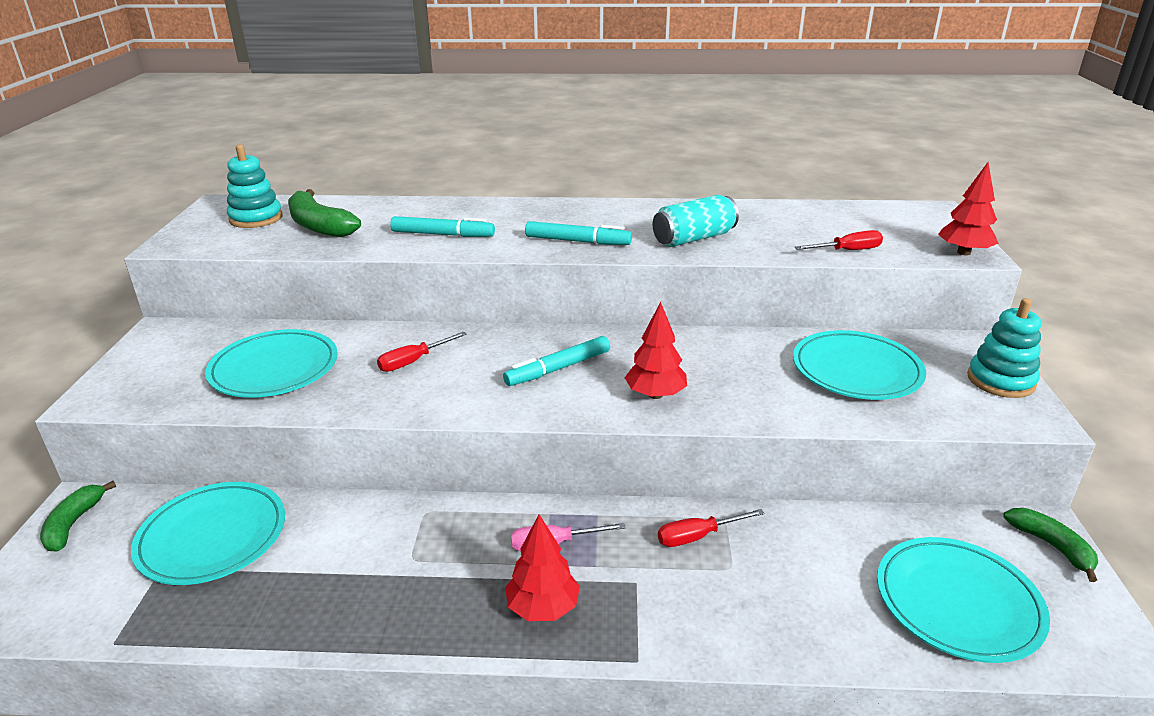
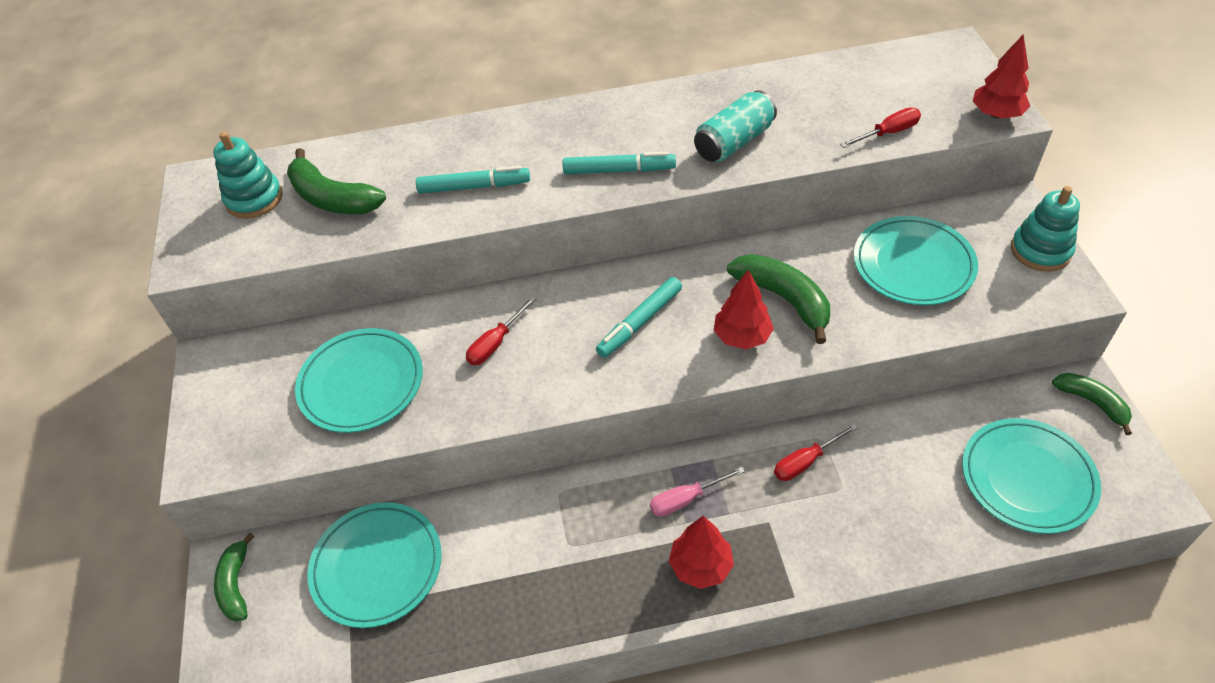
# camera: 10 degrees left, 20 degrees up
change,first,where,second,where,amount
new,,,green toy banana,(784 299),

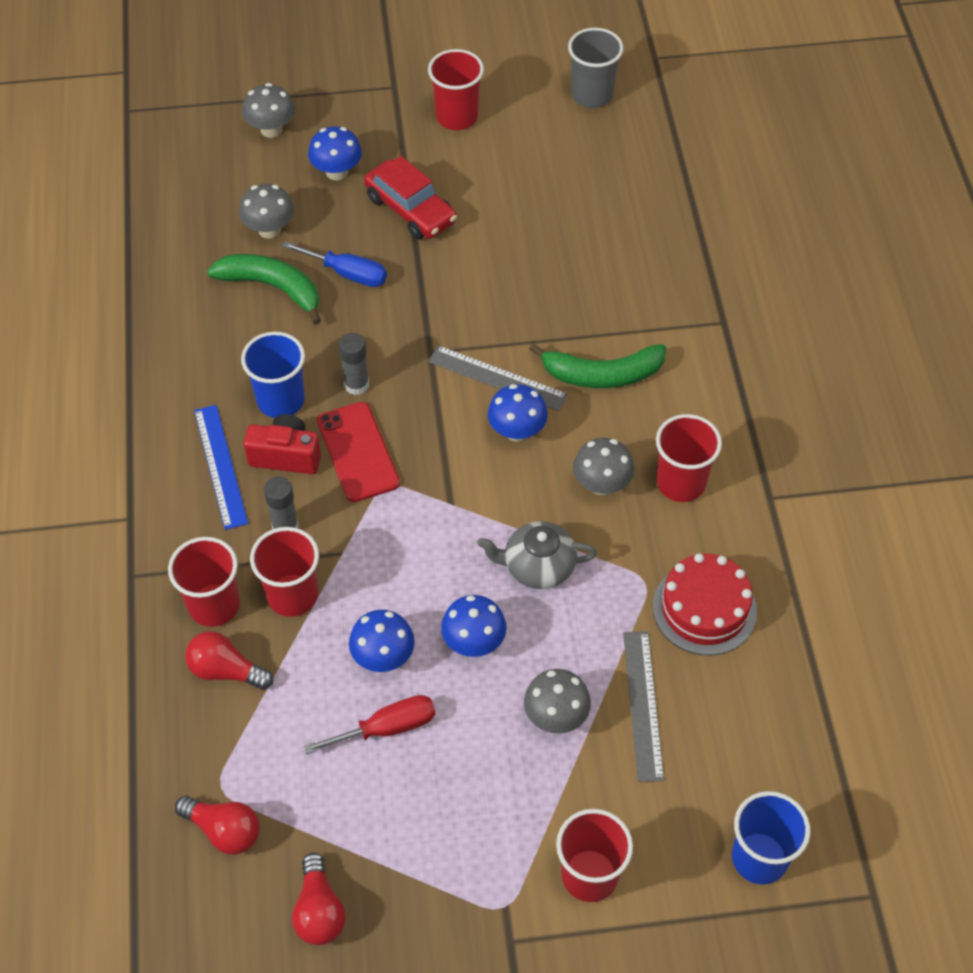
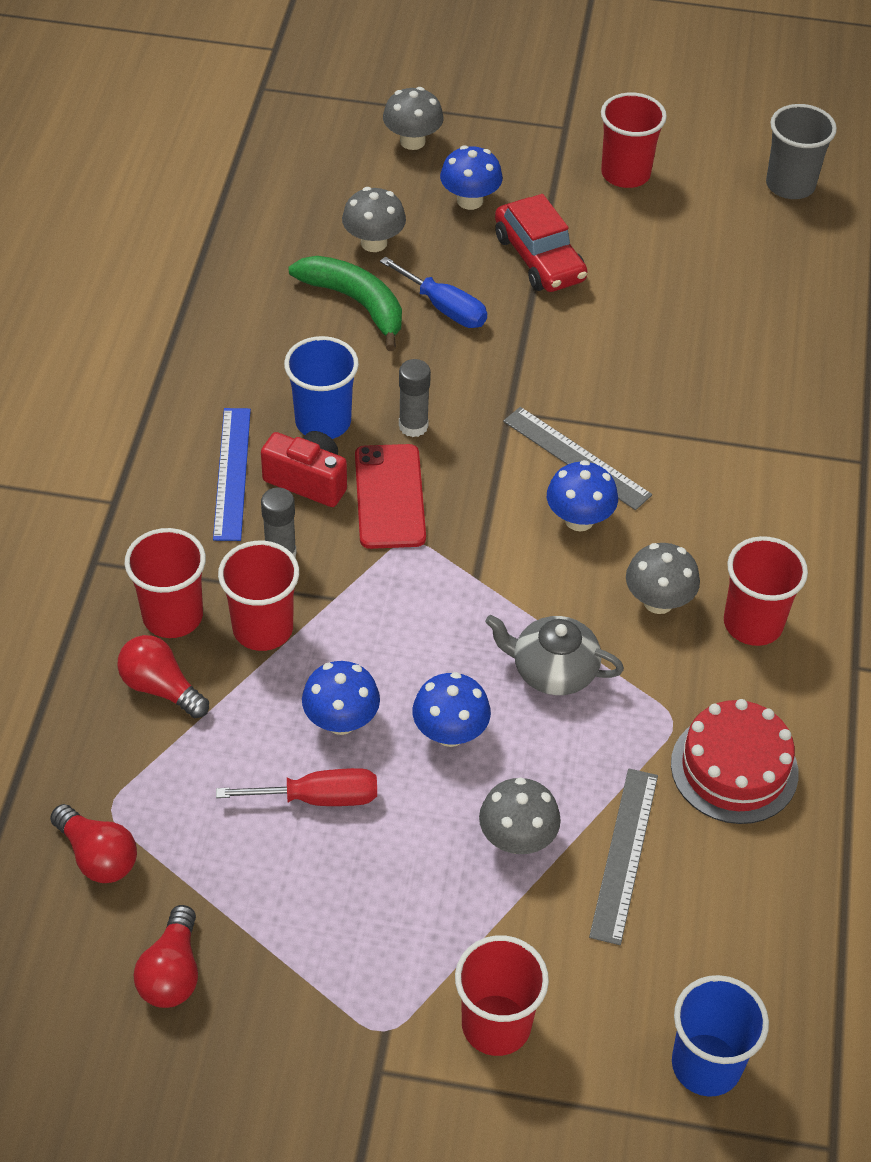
# camera: 15 degrees right, 5 degrees down
change,first,where,second,where,amount
gone,green toy banana,(602 374),,,

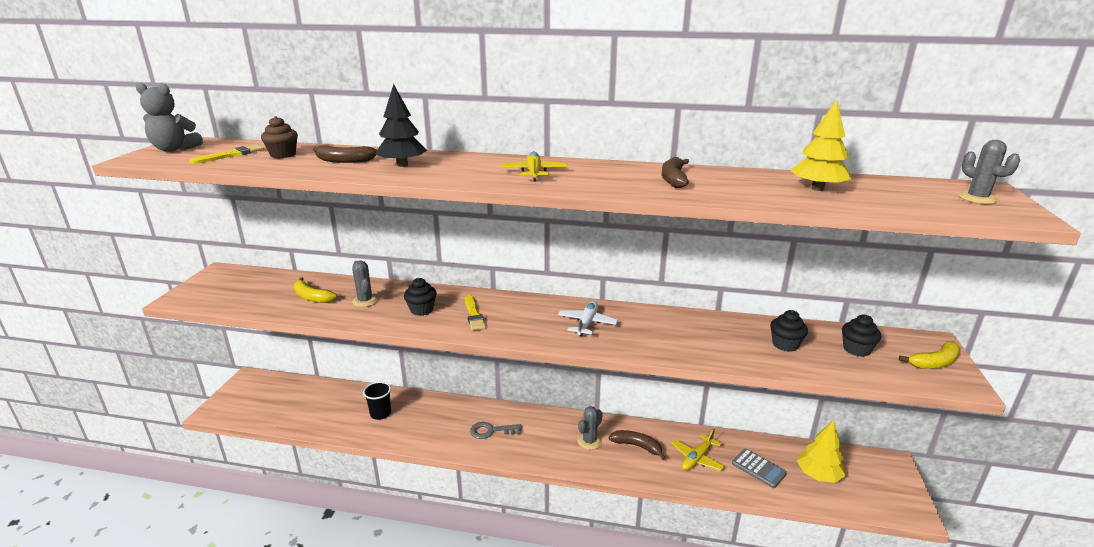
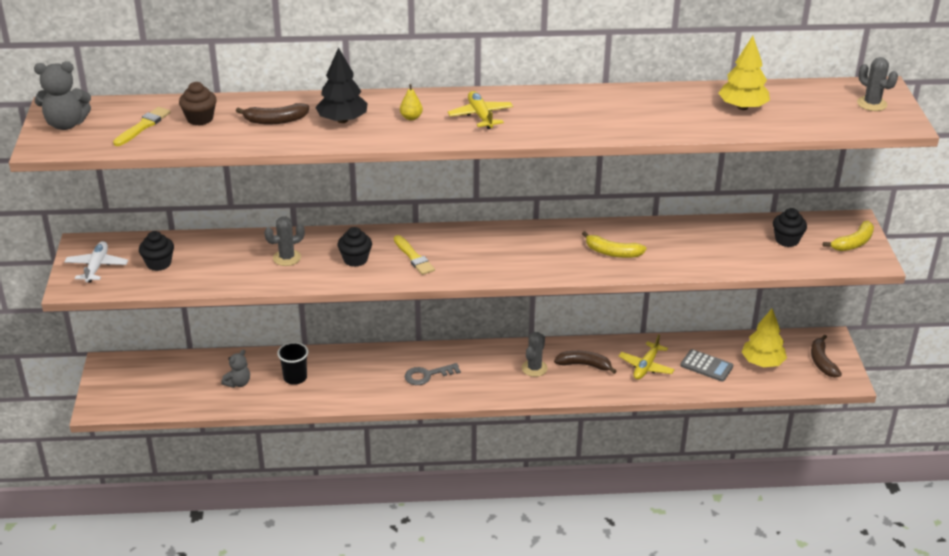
# camera: 15 degrees left, 10 degrees up
change,first,where,second,where,amount
shifted,pure white aeroplane,(587 323),,(97 267),
shifted,black muffin,(785 344),,(158 263),
new,,,grey teddy,(238 383),
rotated,grey prickly plant,(365 301),,(287 258),75 degrees counterclockwise
new,,,bright yellow pear,(411 117),
shifted,bright yellow toy banana,(312 297),,(612 252),
shifted,russet toy banana,(673 179),,(822 362),

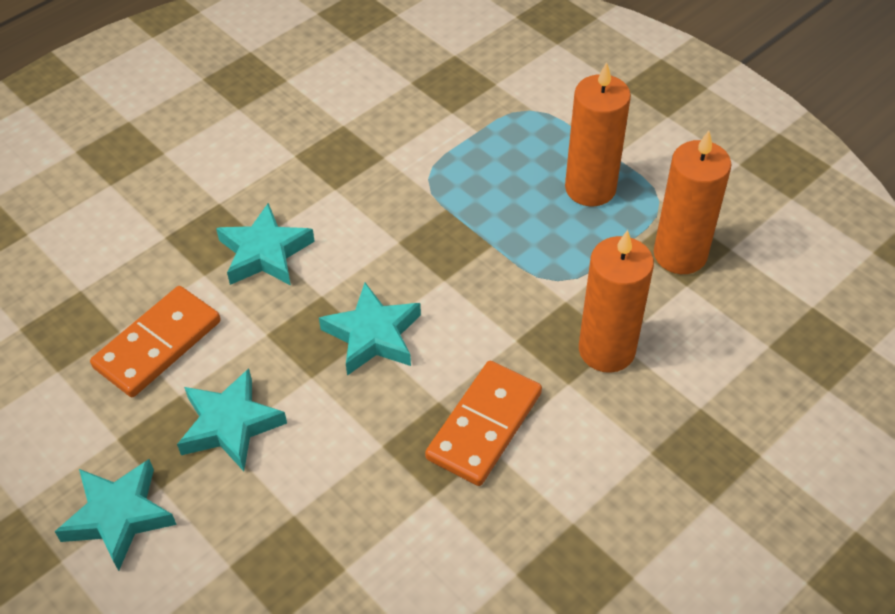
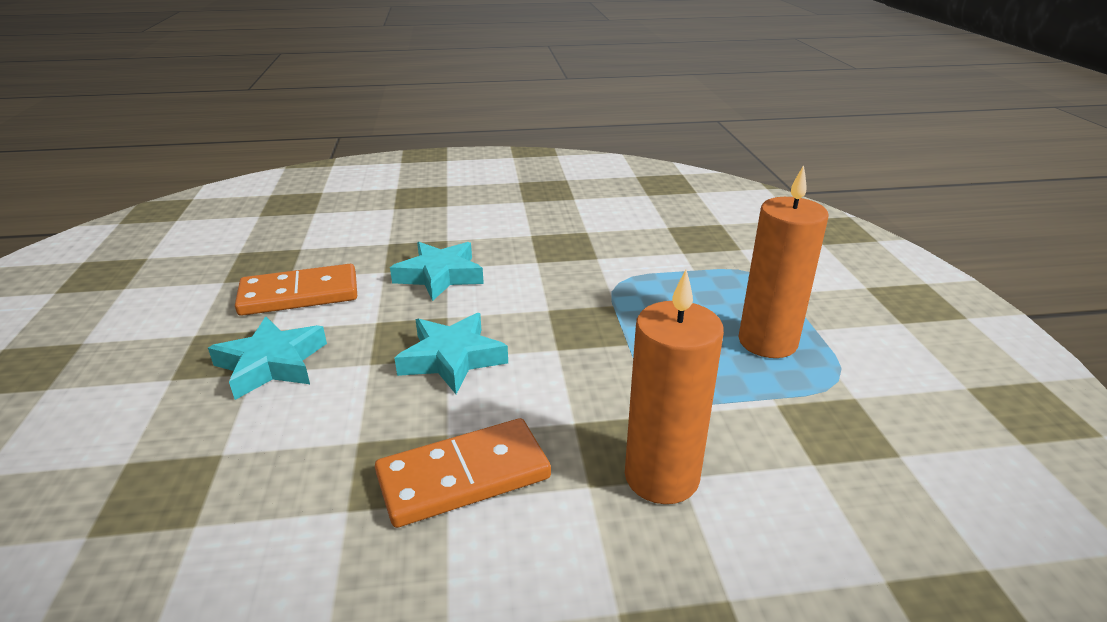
# camera: 35 degrees right, 20 degrees down
change,first,where,second,where,amount
gone,aqua star,(119 516),,,
gone,orange candle,(680 254),,,

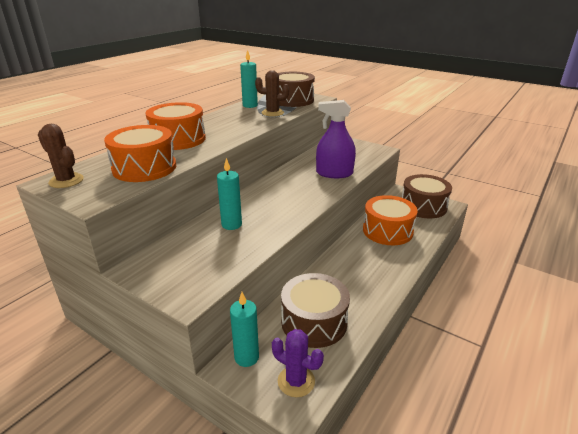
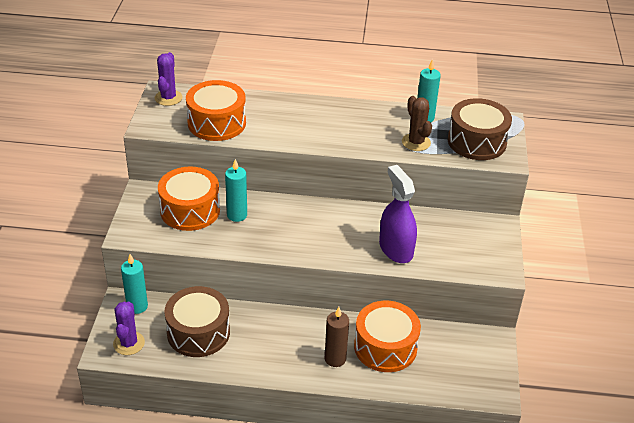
# camera: 60 degrees right, 10 degrees up
change,first,where,second,where,amount
repainted,russet prickly plant,(66 181),purple prickly plant,(168 98),
shifted,orange drum,(178 139),,(190 210),
new,,,russet candle,(335 359),
gone,russet drum,(423 206),,,

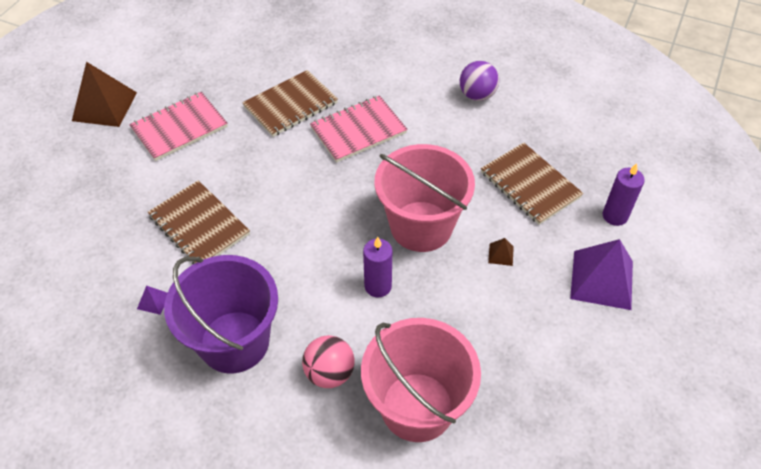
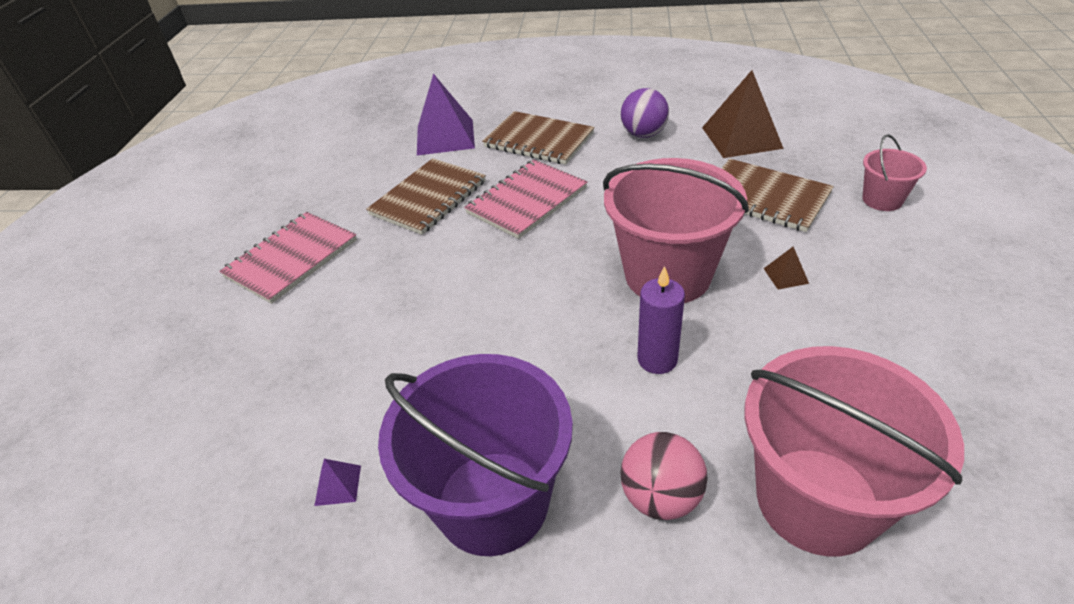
# camera: 15 degrees left, 10 degrees down
change,first,where,second,where,amount
shifted,purple pyramid,(601 279),,(445 137),
shifted,russet exercise book,(199 225),,(538 140),
shifted,russet pyramid,(104 106),,(741 137),
swapped,purple candle,(615 216),rosy bucket,(882 200),

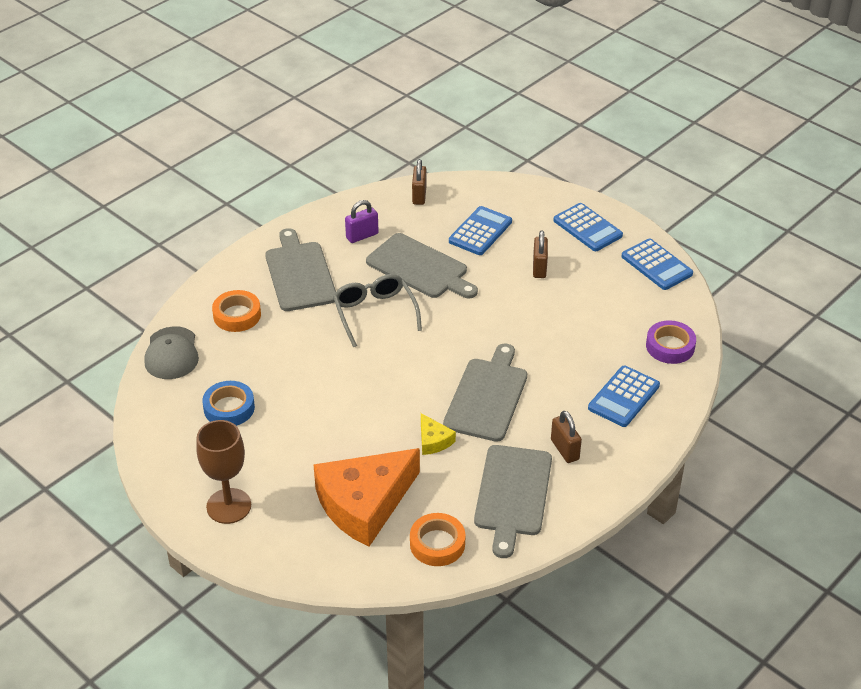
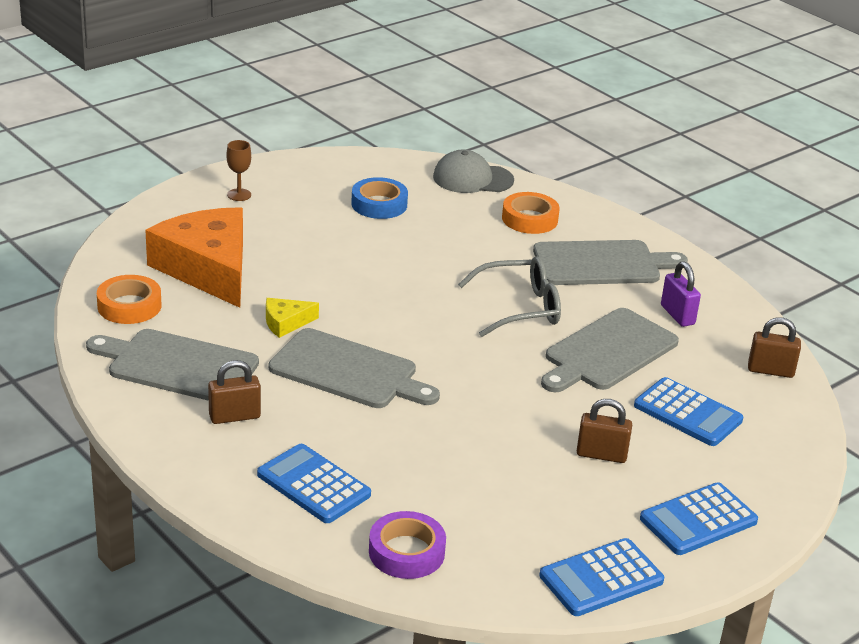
# camera: 95 degrees right, 10 degrees down
change,first,where,second,where,amount
scaled,russet goblet,(229 506),,(239 195),x0.52

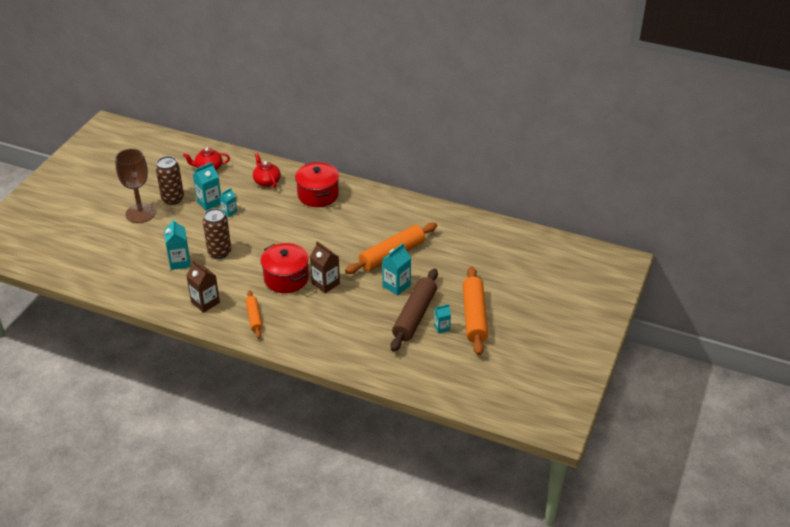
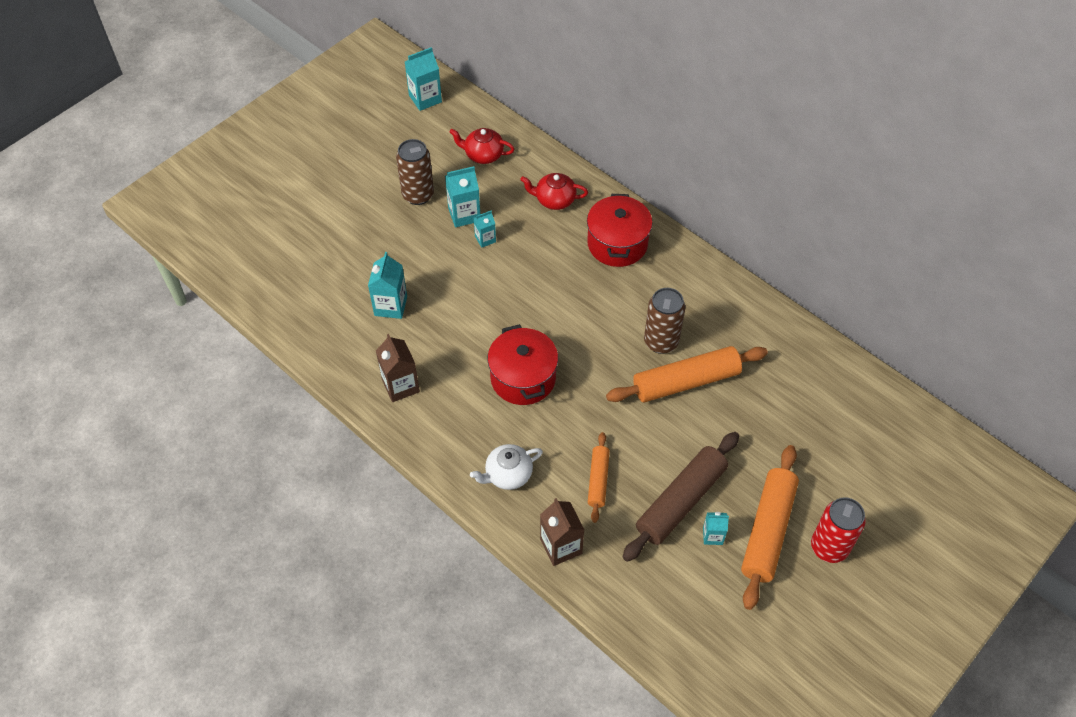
# camera: 20 degrees right, 15 degrees up
change,first,where,second,where,amount
shifted,aqua juice carton,(396 286),,(425 99),
new,,,pure white teapot,(507 474),
rotated,scarlet teapot,(267 181),,(554 200),75 degrees counterclockwise
shifted,russet juice carton,(325 283),,(561 546),
shifted,orange rolling pin,(254 318),,(598 480),
shifted,russet can,(219 252),,(661 342),
new,,,scarlet can,(829 547),
gone,russet goblet,(140 213),,,

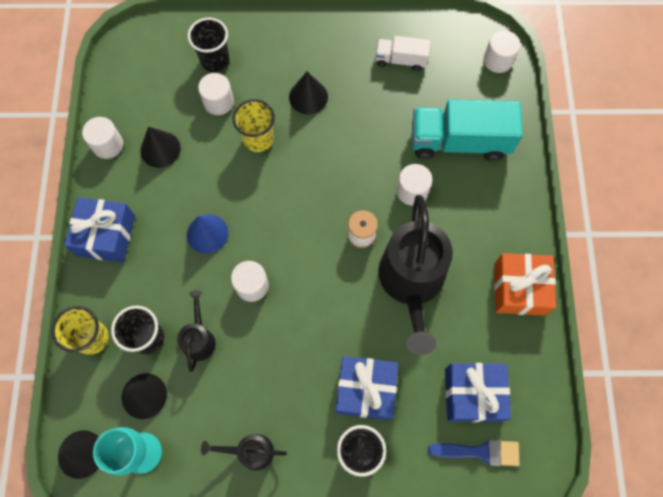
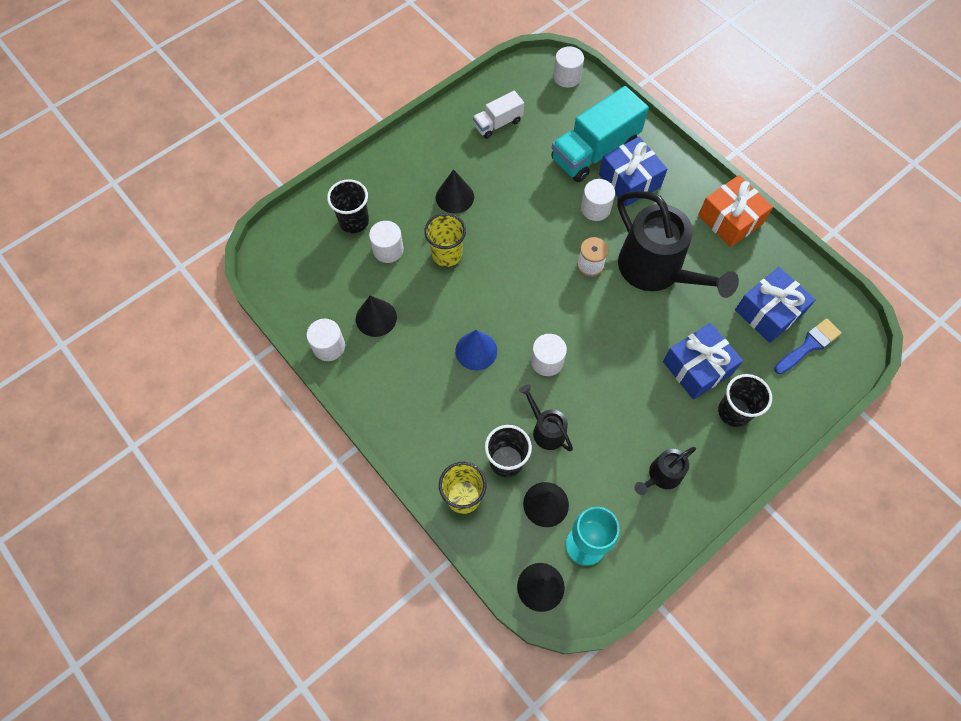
# camera: 40 degrees left, 5 degrees down
change,first,where,second,where,amount
shifted,cobalt gift,(106 235),,(629 180),

